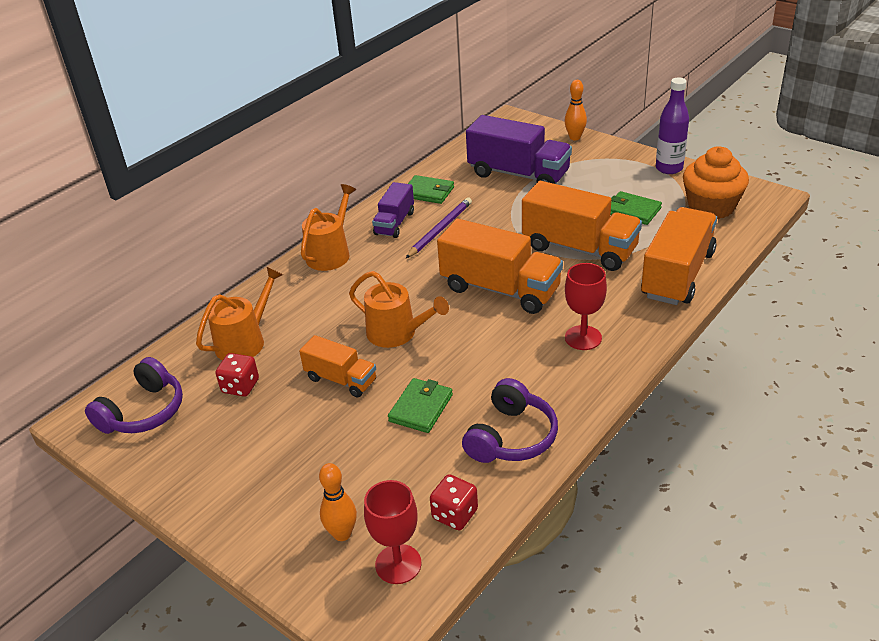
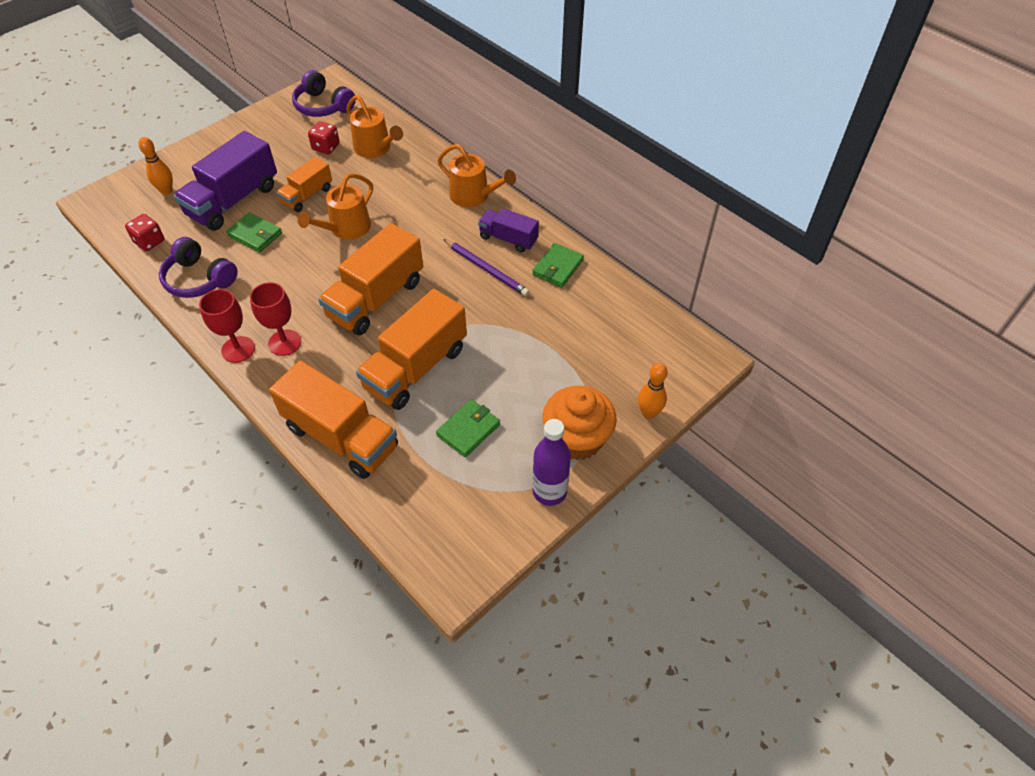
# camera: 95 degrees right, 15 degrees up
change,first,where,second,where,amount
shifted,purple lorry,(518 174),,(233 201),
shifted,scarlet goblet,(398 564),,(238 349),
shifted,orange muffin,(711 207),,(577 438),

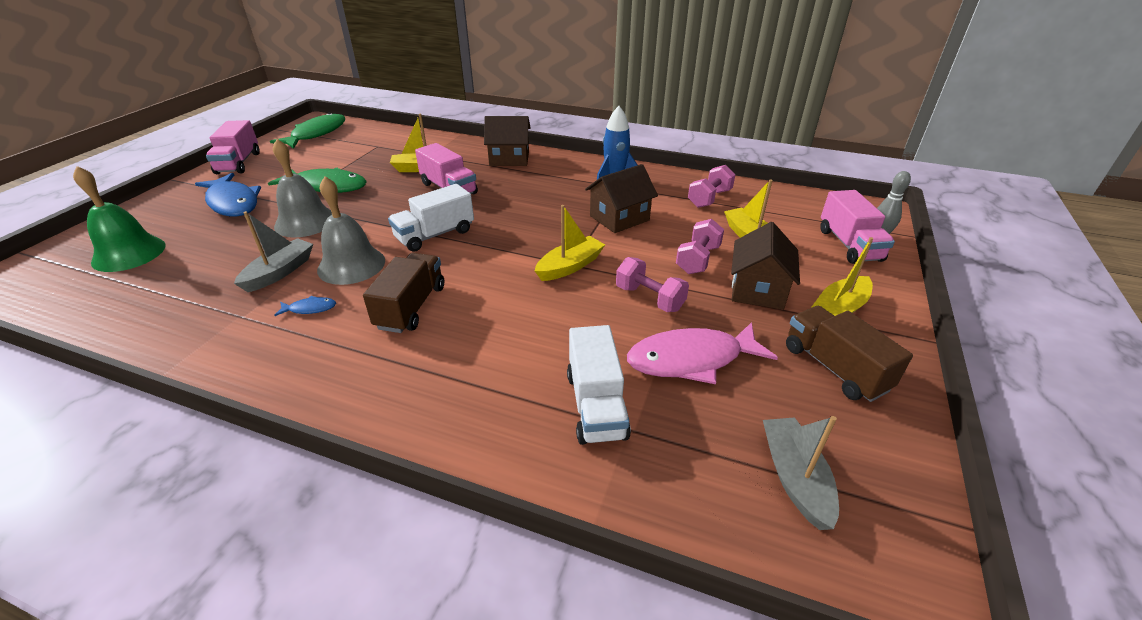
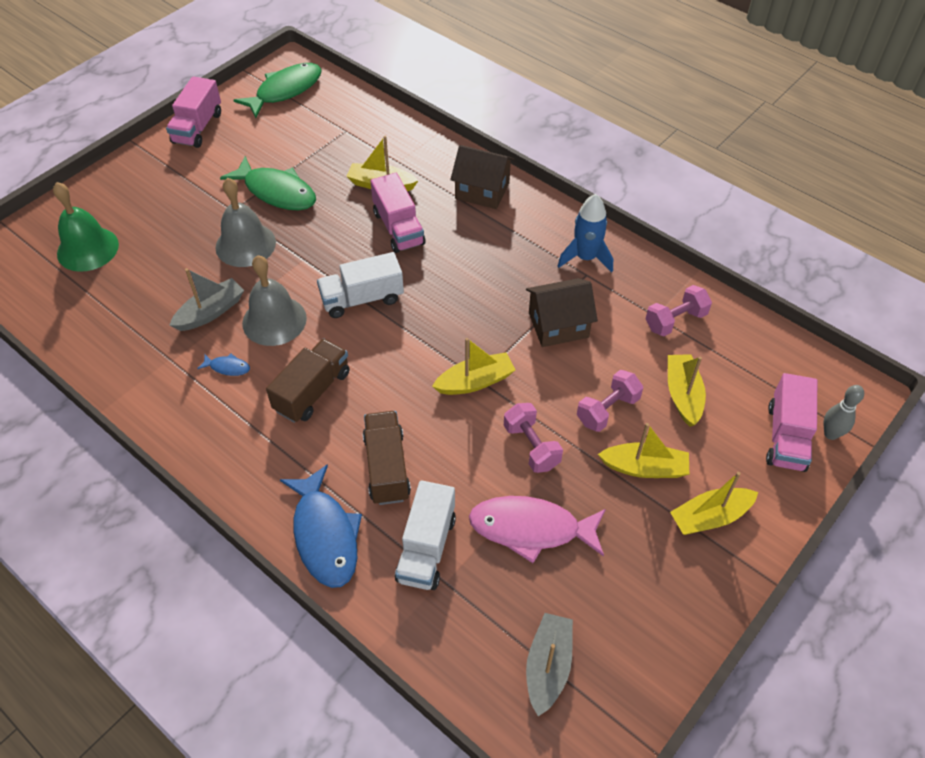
# camera: 20 degrees right, 15 degrees up
change,first,where,second,where,amount
shifted,cobalt fish figure,(233 203),,(325 535),
shifted,russet lorry,(834 368),,(387 467),
swapped,russet toy house,(758 289),bright yellow toy boat,(644 468),

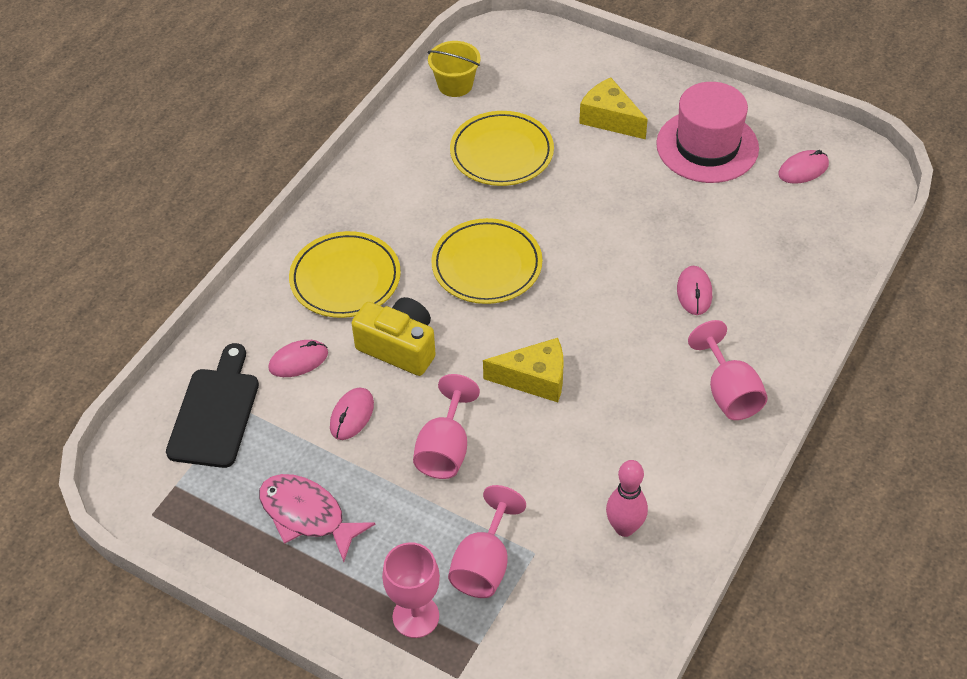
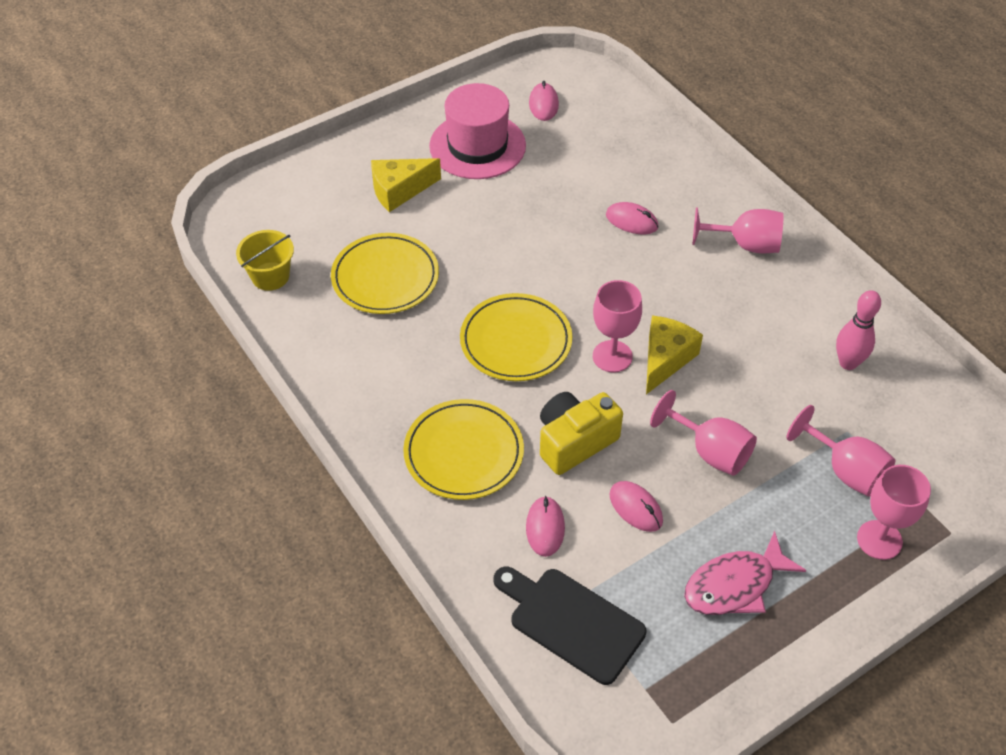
# camera: 65 degrees left, 0 degrees up
change,first,where,second,where,amount
new,,,rosy goblet,(612 356),

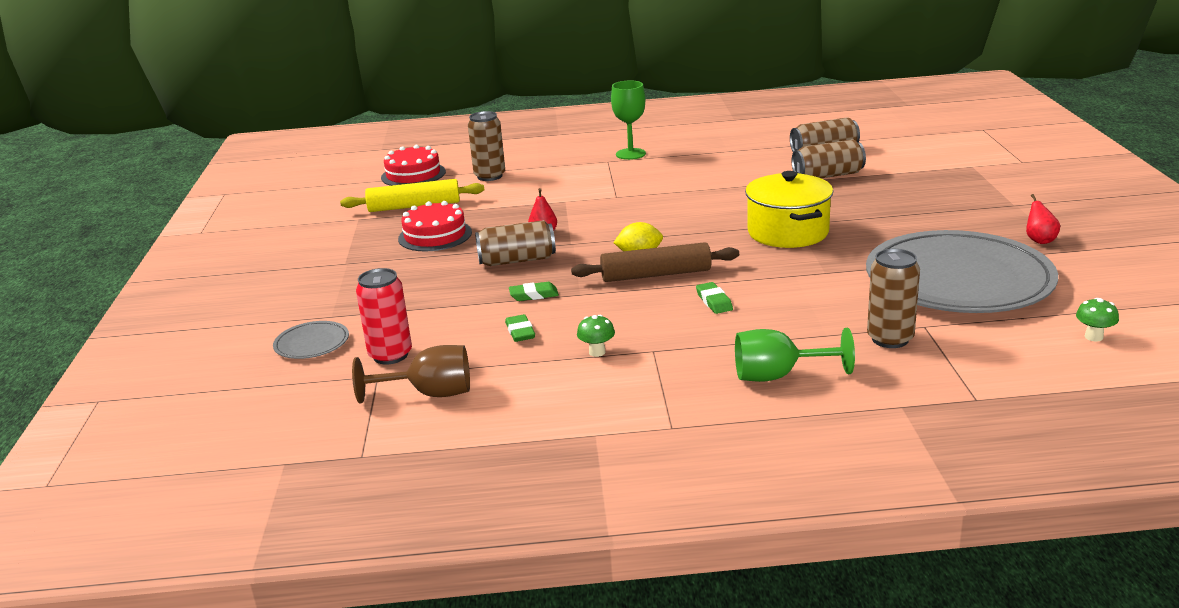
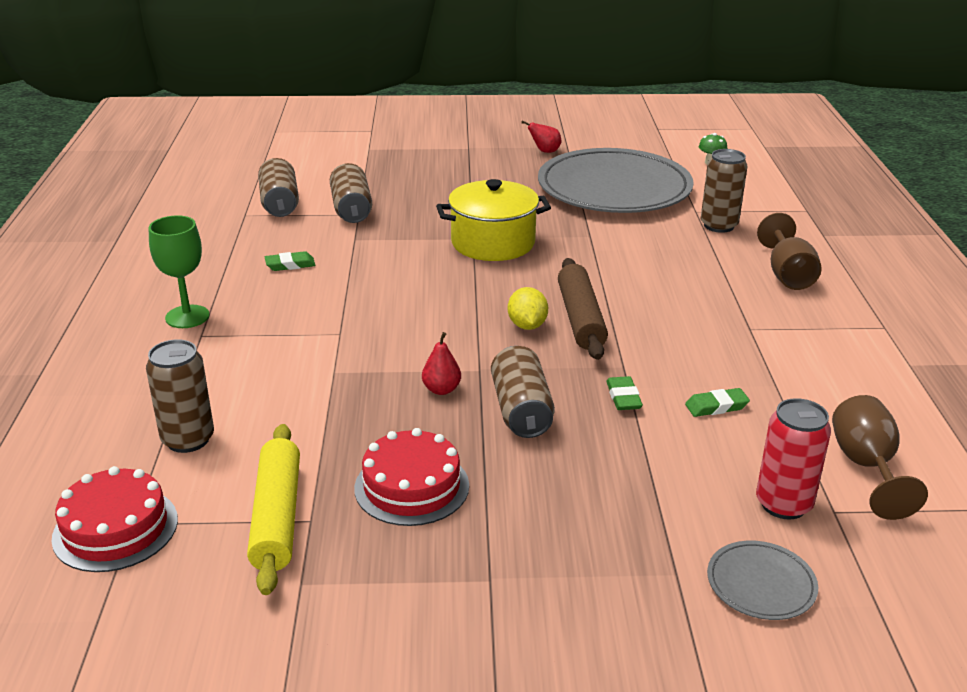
# camera: 90 degrees left, 5 degrees up
change,first,where,second,where,amount
shifted,green pencil eraser,(714 301),,(290 265),
repainted,green goblet,(778 376),russet goblet,(787 275),
gone,green mushroom,(597 352),,,

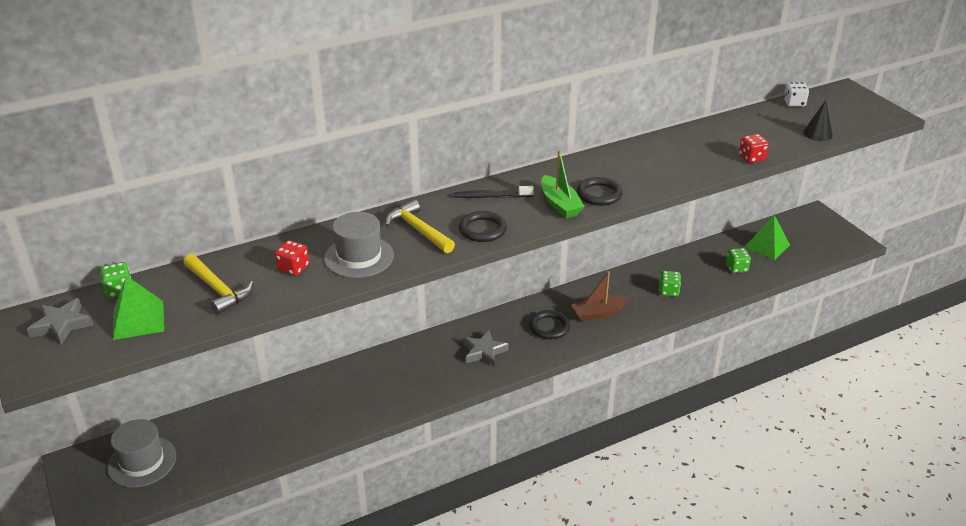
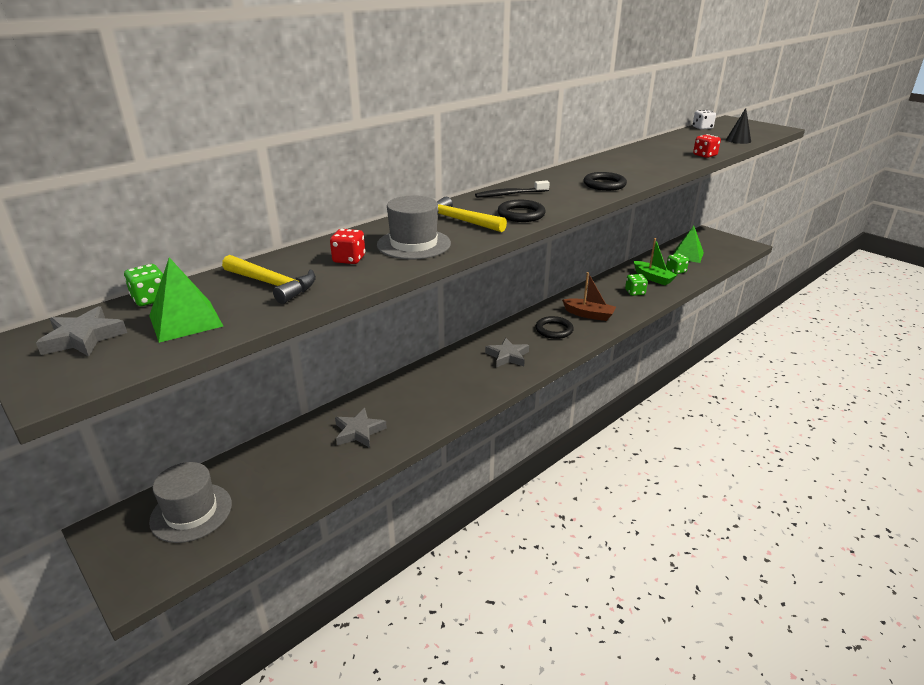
# camera: 15 degrees left, 5 degrees down
change,first,where,second,where,amount
new,,,grey star,(359 432),
rotated,russet toy boat,(598 313),,(589 315),120 degrees counterclockwise
shifted,green toy boat,(560 204),,(653 278),

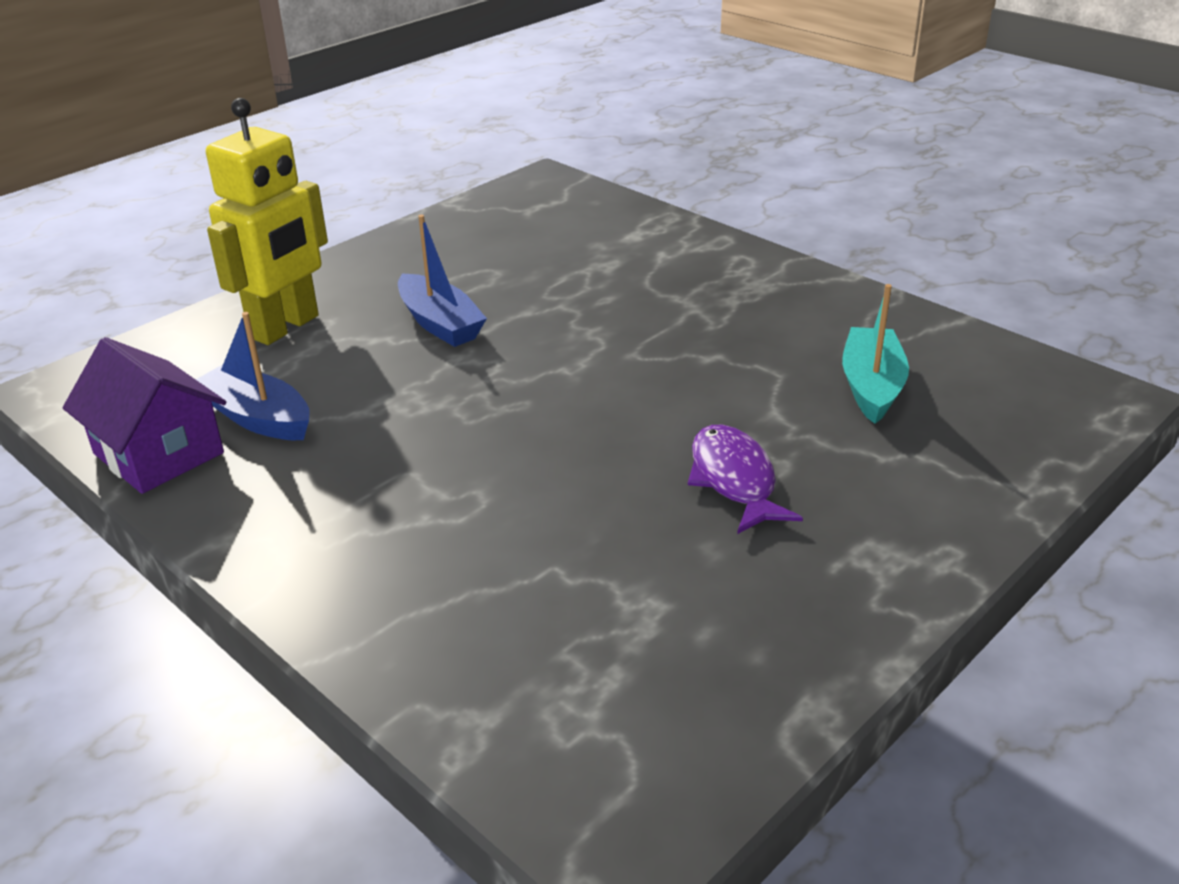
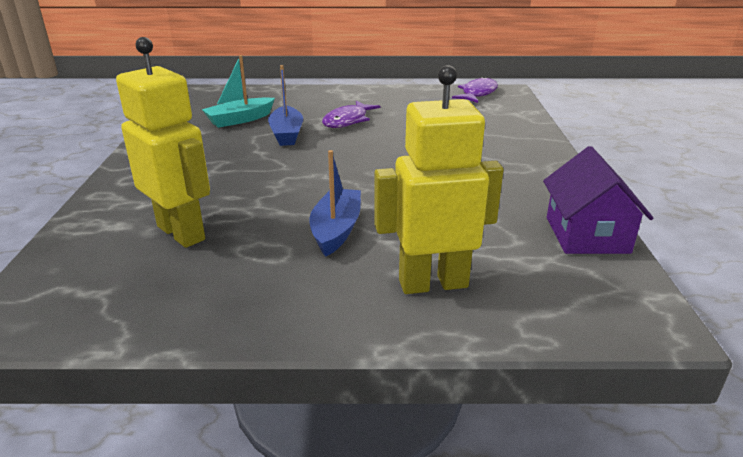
# camera: 135 degrees left, 5 degrees down
change,first,where,second,where,amount
new,,,bright yellow robot,(182 233),
shifted,cobalt toy boat,(258 417),,(286 134),
new,,,purple fish figure,(477 93),

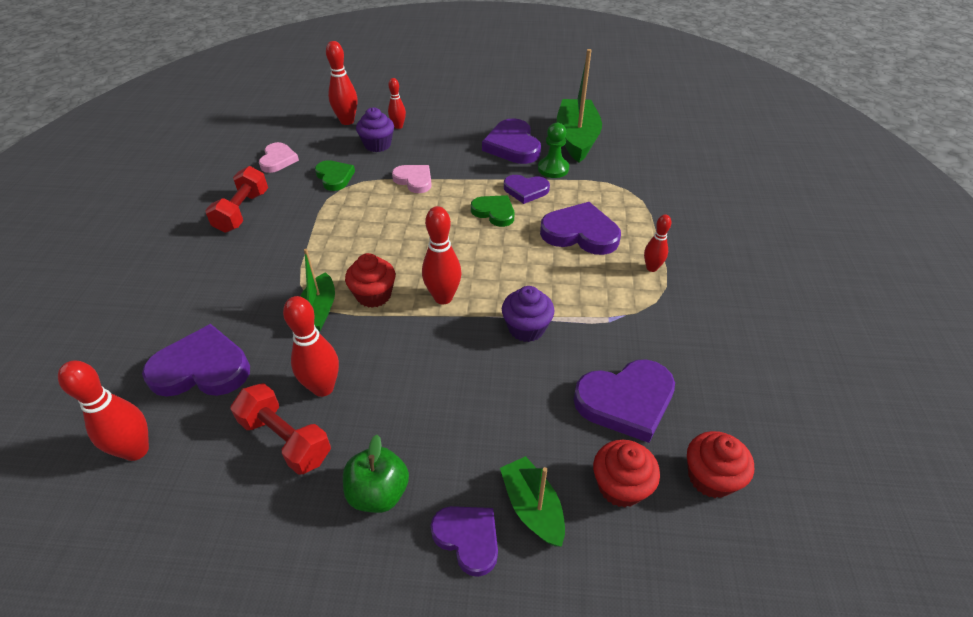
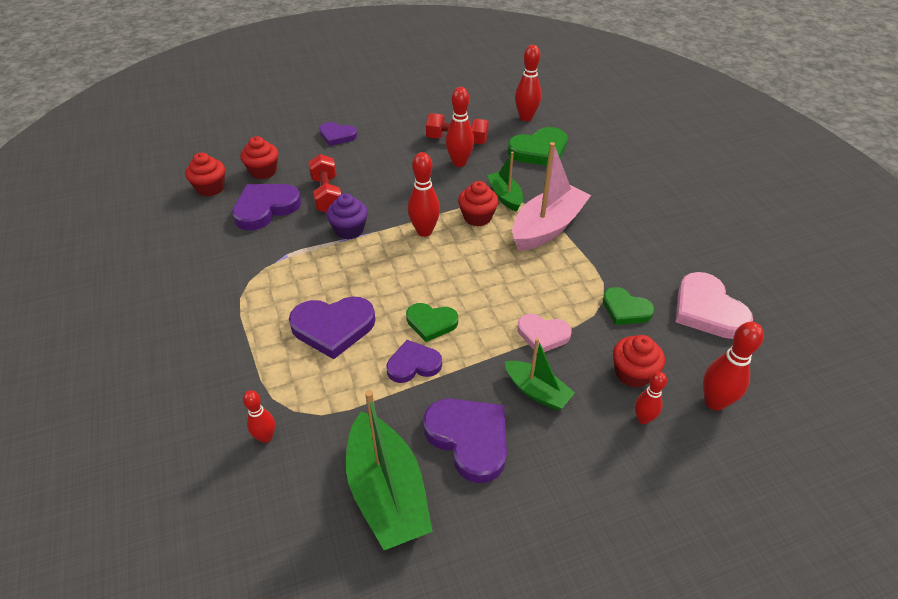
# camera: 155 degrees right, 0 degrees up
change,first,where,second,where,amount
shifted,scarlet tenpin,(651 268),,(266 437),
shifted,scarlet dumbbell,(242 211),,(327 195),
shifted,green toy boat,(532 507),,(537 391),
repainted,purple heart shape,(202 368),green heart shape,(539 151),
new,,,rosy toy boat,(547 227),
repainted,purple muffin,(377 145),scarlet muffin,(633 373),
scaled,rosy heart shape,(278 160),,(707 310),x1.59
gone,green toy apple,(378 493),,,
gone,green pawn,(553 169),,,

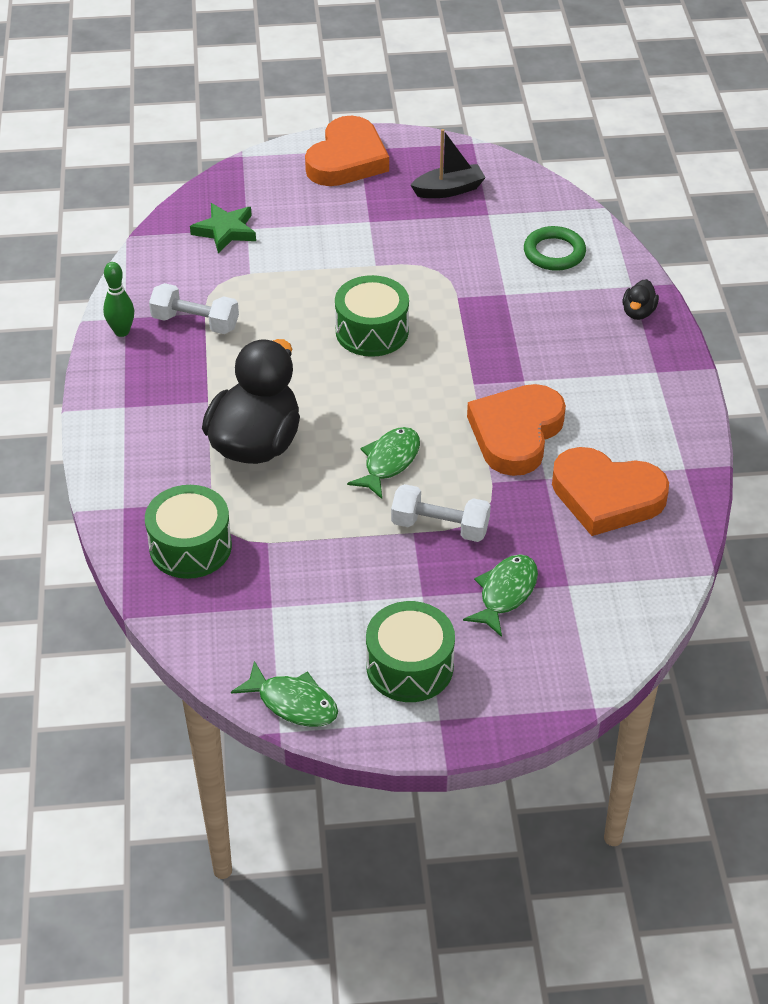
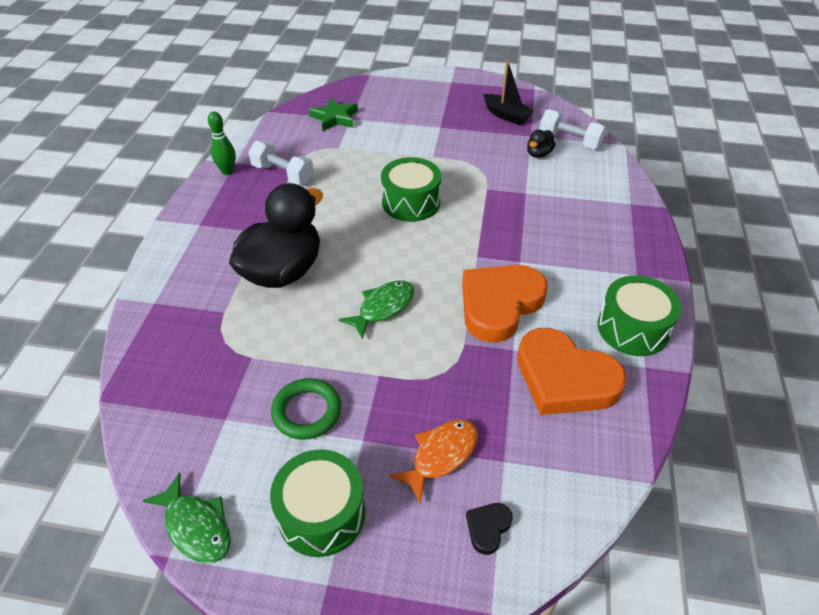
# camera: 15 degrees right, 0 degrees up
change,first,where,second,where,amount
shifted,green torus,(554 253),,(307 411),
repainted,green fish figure,(505 593),orange fish figure,(441 455),
new,,,black heart shape,(488 528),
rotated,black toy boat,(449 190),,(506 115),45 degrees clockwise
shifted,black rubber duck,(638 312),,(538 154),
shifted,pure white dumbbell,(440 526),,(570 141),
shifted,green drum,(190 547),,(633 328),
gone,orange heart shape,(347 159),,,

